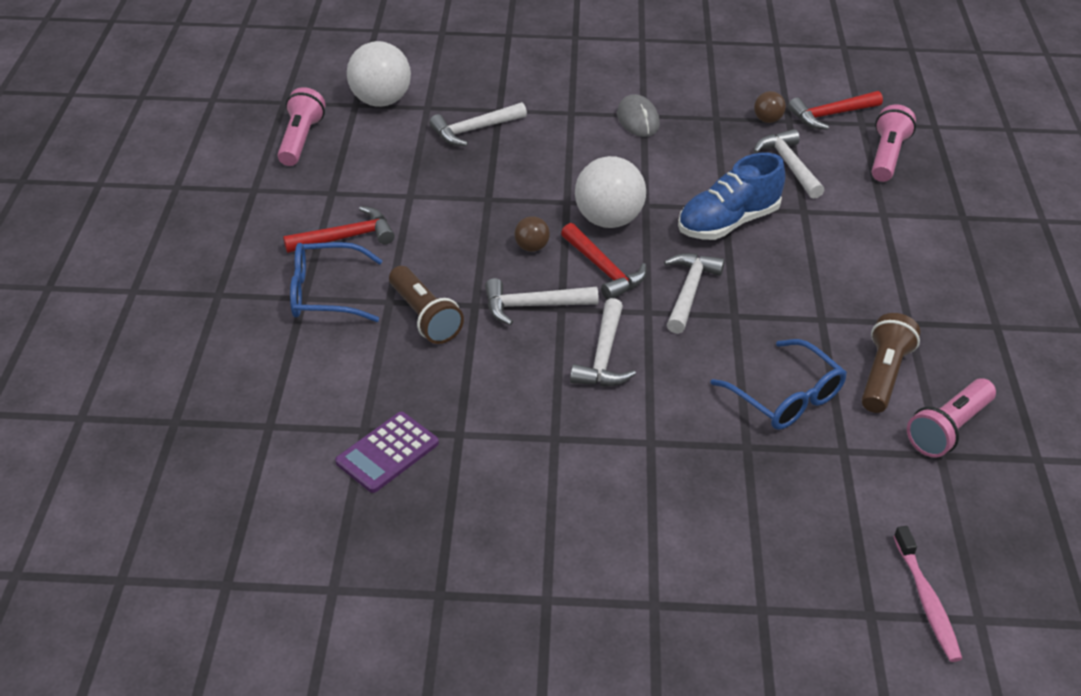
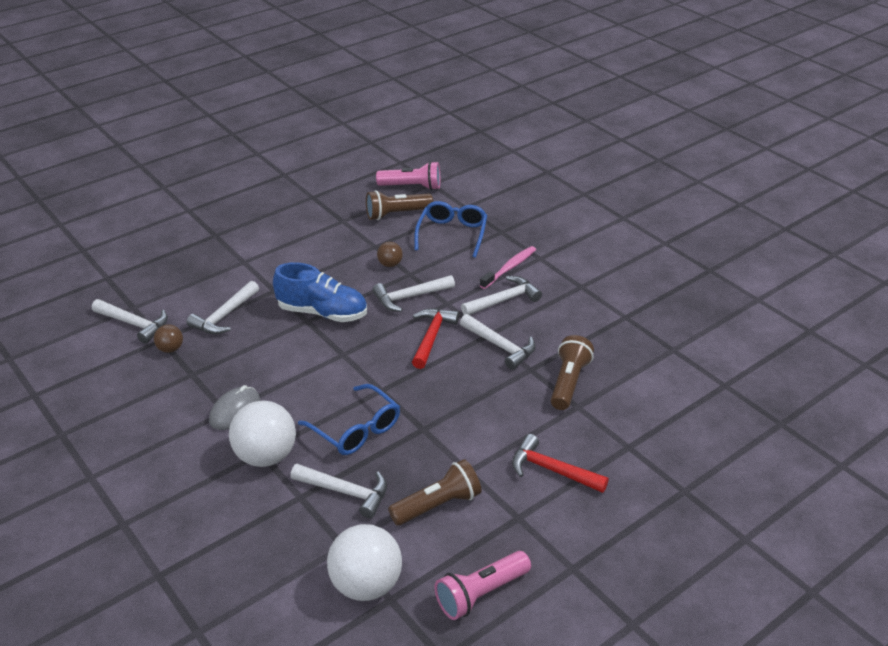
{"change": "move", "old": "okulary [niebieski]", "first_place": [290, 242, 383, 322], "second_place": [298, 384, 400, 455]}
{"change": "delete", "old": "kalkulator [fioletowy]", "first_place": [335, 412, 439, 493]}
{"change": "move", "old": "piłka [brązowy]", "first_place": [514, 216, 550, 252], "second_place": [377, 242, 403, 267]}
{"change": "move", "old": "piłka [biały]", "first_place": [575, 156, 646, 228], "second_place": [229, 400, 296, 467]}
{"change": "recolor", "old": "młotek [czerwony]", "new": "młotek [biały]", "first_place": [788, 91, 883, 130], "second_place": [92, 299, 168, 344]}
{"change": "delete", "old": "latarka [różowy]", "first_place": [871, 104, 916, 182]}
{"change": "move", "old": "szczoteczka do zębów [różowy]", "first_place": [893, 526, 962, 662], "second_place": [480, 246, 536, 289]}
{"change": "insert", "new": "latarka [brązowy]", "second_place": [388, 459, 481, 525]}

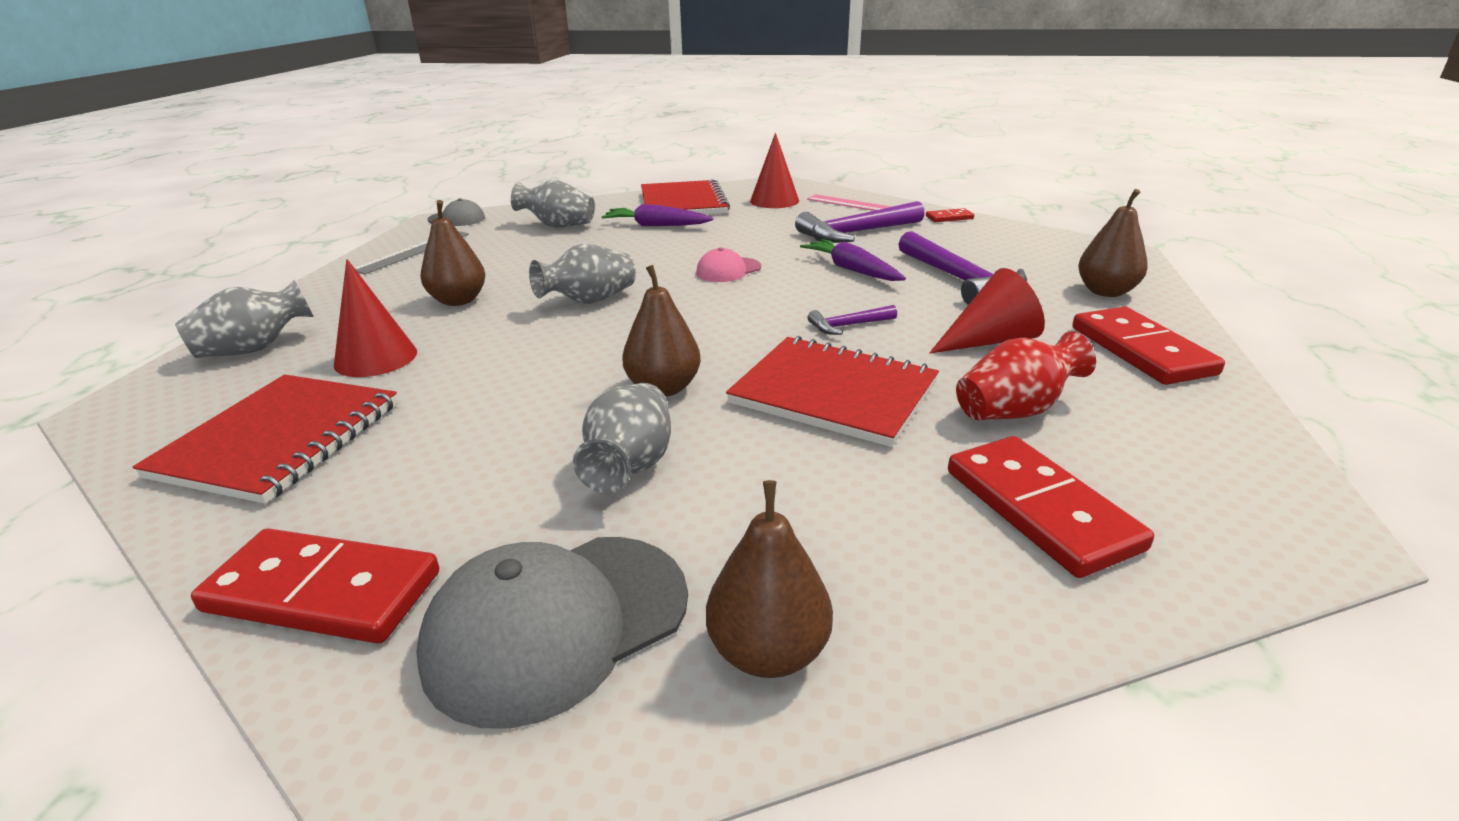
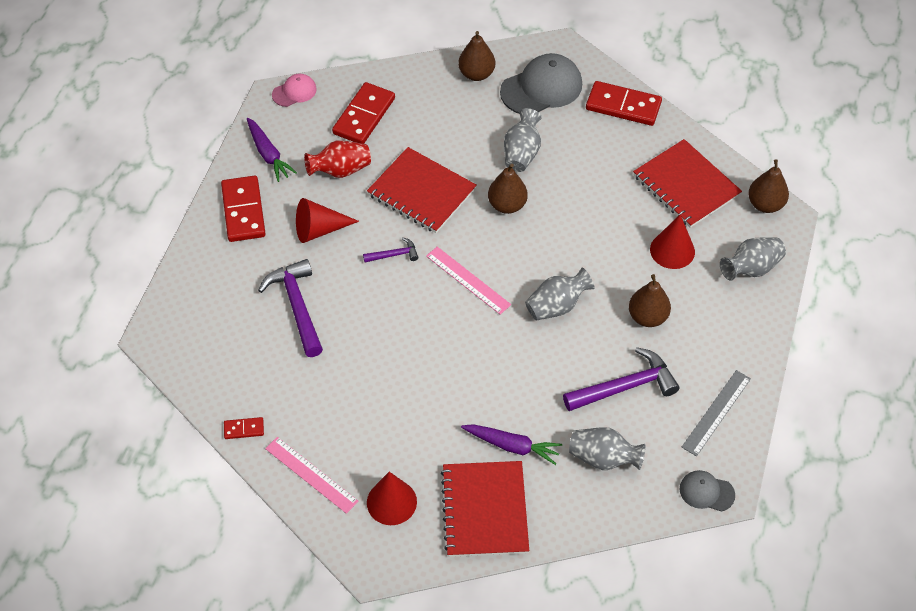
{"change": "rotate", "old": "zeszyt [czerwony]", "first_place": [132, 375, 398, 504], "second_place": [633, 139, 742, 228], "degrees": -60}
{"change": "move", "old": "czapka [różowy]", "first_place": [696, 247, 761, 282], "second_place": [272, 74, 317, 107]}
{"change": "move", "old": "młotek [fioletowy]", "first_place": [795, 201, 925, 243], "second_place": [563, 347, 680, 411]}
{"change": "move", "old": "marchewka [fioletowy]", "first_place": [800, 239, 906, 281], "second_place": [247, 118, 297, 182]}
{"change": "rotate", "old": "kostka domina [czerwony]", "first_place": [948, 436, 1154, 578], "second_place": [332, 82, 395, 144], "degrees": 45}
{"change": "move", "old": "gruszka [brązowy]", "first_place": [1078, 189, 1148, 297], "second_place": [748, 160, 789, 213]}
{"change": "insert", "new": "linijka [różowy]", "second_place": [426, 247, 511, 315]}

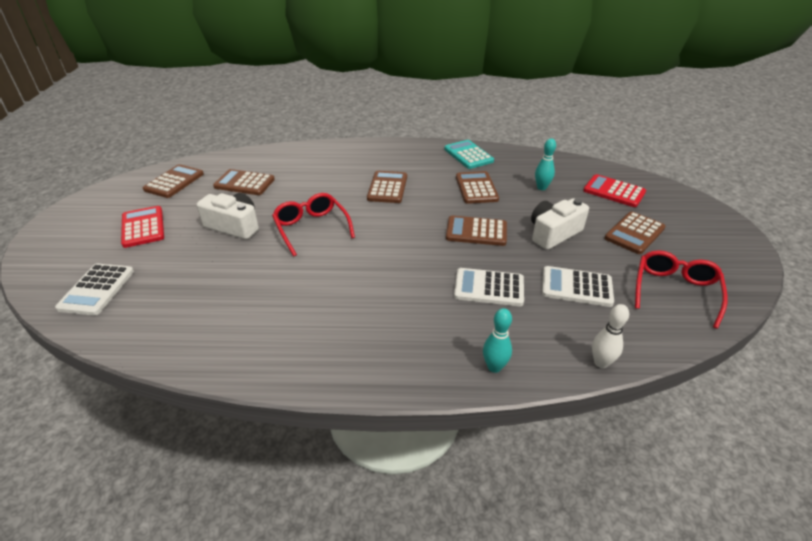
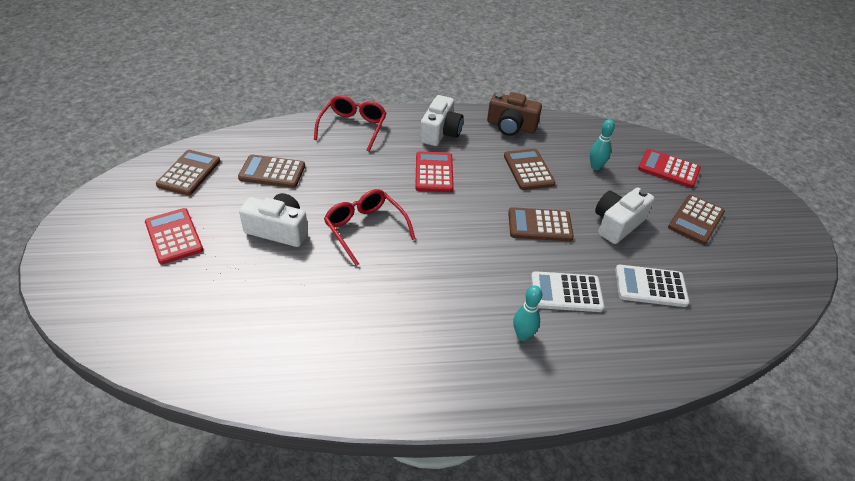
{"change": "delete", "old": "kalkulator [biały]", "first_place": [55, 263, 134, 315]}
{"change": "recolor", "old": "kalkulator [brązowy]", "new": "kalkulator [czerwony]", "first_place": [367, 171, 407, 203], "second_place": [415, 152, 454, 192]}
{"change": "replace", "old": "kalkulator [turkusowy]", "new": "aparat fotograficzny [brązowy]", "first_place": [444, 140, 494, 169], "second_place": [487, 92, 542, 136]}
{"change": "move", "old": "kręgiel [turkusowy]", "first_place": [483, 308, 512, 373], "second_place": [513, 285, 542, 341]}
{"change": "delete", "old": "kręgiel [biały]", "first_place": [592, 304, 629, 368]}
{"change": "move", "old": "okulary [czerwony]", "first_place": [635, 250, 728, 329], "second_place": [314, 95, 386, 152]}
{"change": "insert", "new": "aparat fotograficzny [biały]", "second_place": [420, 95, 464, 146]}

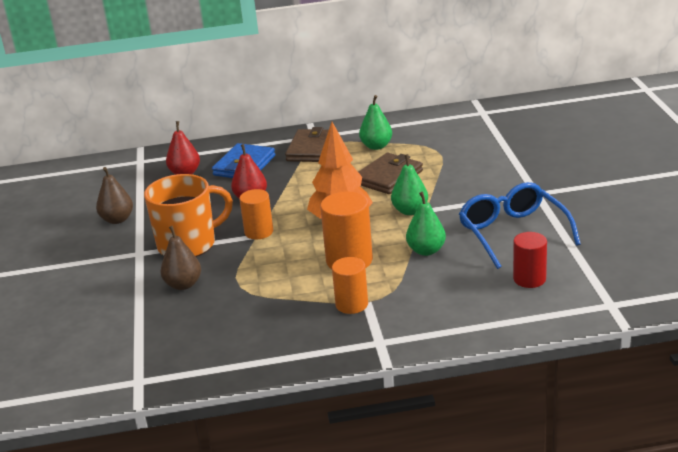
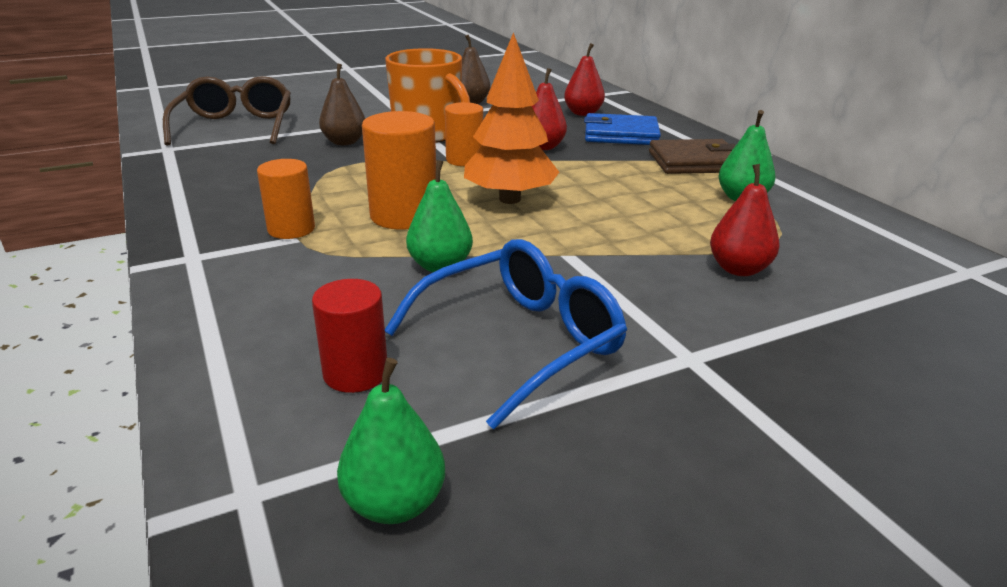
{"change": "delete", "old": "portfel [brązowy]", "first_place": [358, 153, 423, 194]}
{"change": "move", "old": "gruszka [zielony]", "first_place": [391, 154, 428, 215], "second_place": [337, 358, 445, 524]}
{"change": "insert", "new": "okulary [brązowy]", "second_place": [163, 76, 291, 146]}
{"change": "insert", "new": "gruszka [czerwony]", "second_place": [710, 164, 779, 276]}

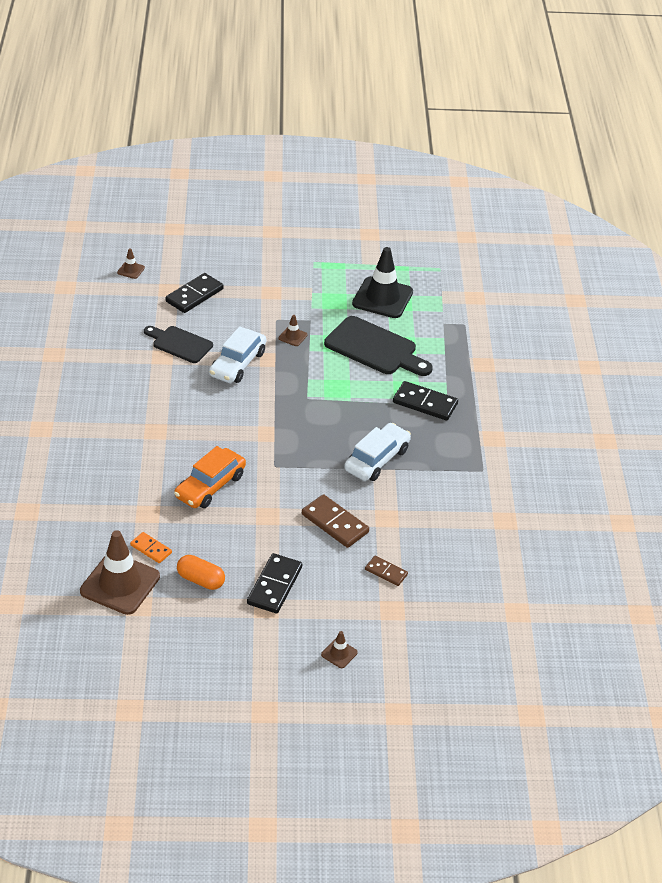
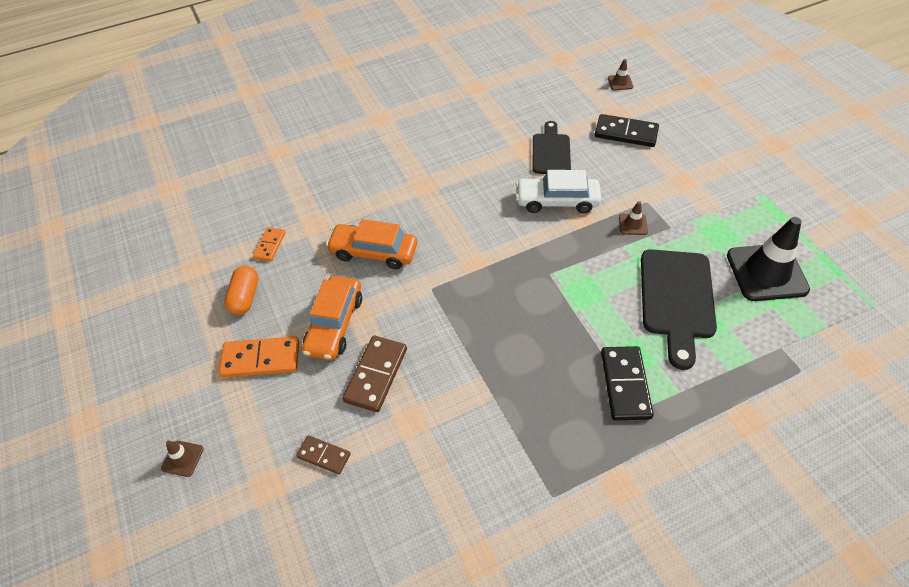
{"change": "delete", "old": "pachołek [brązowy]", "first_place": [80, 530, 160, 615]}
{"change": "recolor", "old": "kostka domina [czarny]", "new": "kostka domina [pomarańczowy]", "first_place": [247, 553, 302, 614], "second_place": [219, 336, 299, 378]}
{"change": "delete", "old": "samochód [biały]", "first_place": [344, 423, 411, 481]}
{"change": "rotate", "old": "kostka domina [brązowy]", "first_place": [365, 556, 408, 586], "second_place": [296, 435, 351, 475], "degrees": -75}
{"change": "insert", "new": "samochód [pomarańczowy]", "second_place": [302, 276, 362, 360]}

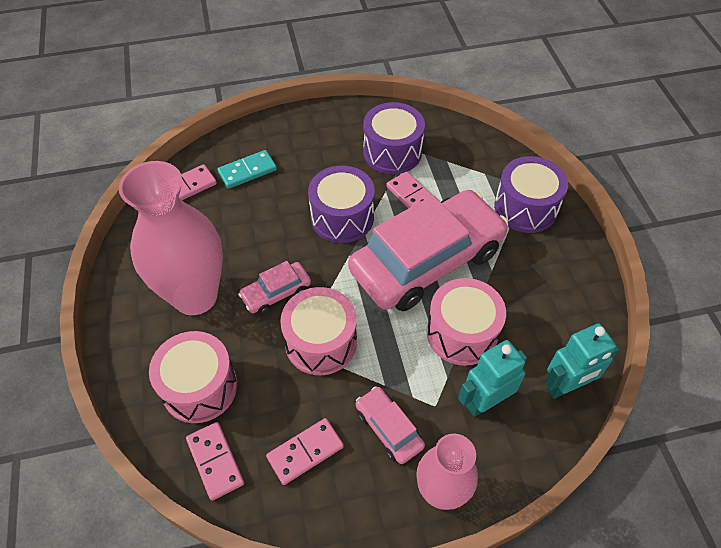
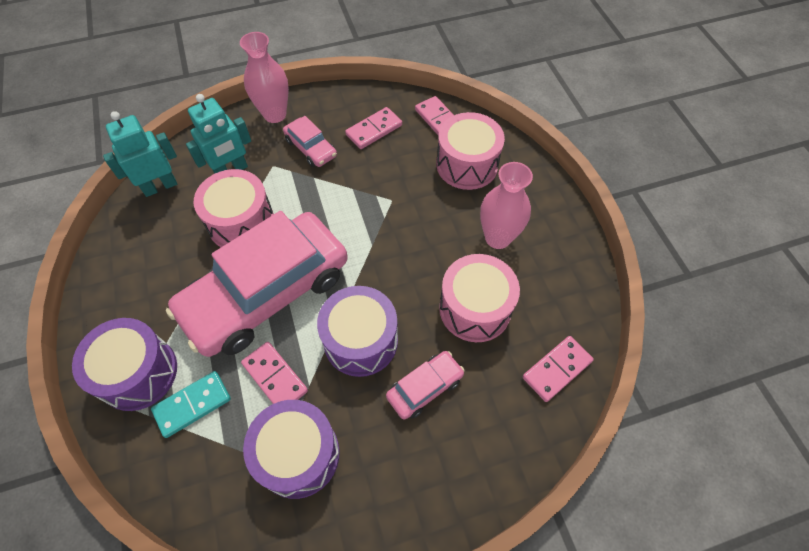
{"change": "resize", "old": "wazon [różowy]", "first_place": [119, 161, 223, 315], "second_place": [480, 162, 533, 249], "factor": 0.6}
{"change": "move", "old": "kostka domina [turkusowy]", "first_place": [218, 150, 277, 189], "second_place": [151, 371, 231, 438]}
{"change": "move", "old": "samochód [różowy]", "first_place": [238, 261, 311, 315], "second_place": [386, 351, 465, 419]}
{"change": "move", "old": "bęben [różowy]", "first_place": [280, 287, 357, 375], "second_place": [439, 254, 520, 342]}

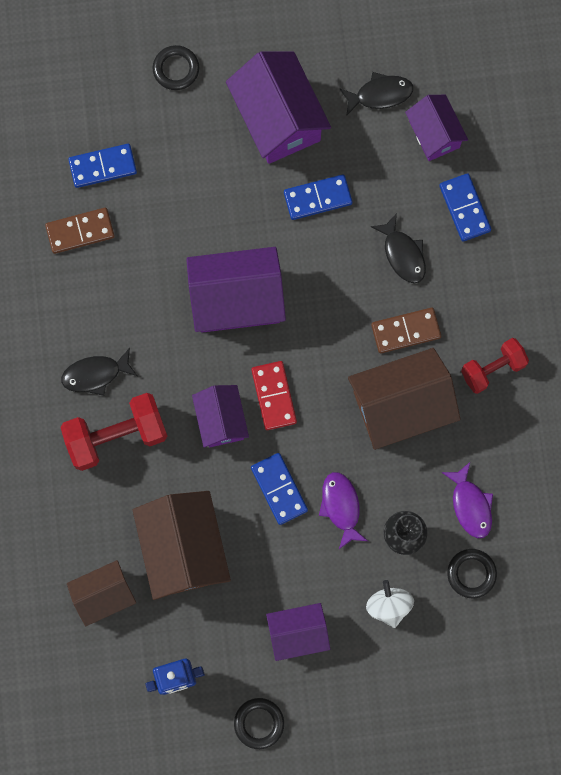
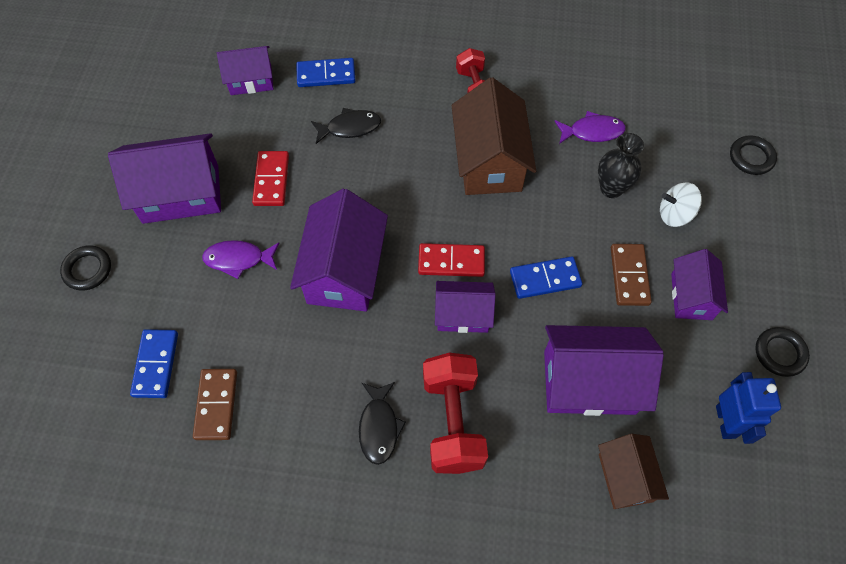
{"change": "recolor", "old": "domek [brązowy]", "new": "domek [fioletowy]", "first_place": [133, 491, 231, 600], "second_place": [544, 325, 664, 416]}
{"change": "recolor", "old": "kostka domina [niebieski]", "new": "kostka domina [czerwony]", "first_place": [284, 174, 352, 220], "second_place": [252, 151, 289, 206]}
{"change": "move", "old": "ryba [fioletowy]", "first_place": [319, 472, 368, 549], "second_place": [202, 240, 279, 279]}
{"change": "delete", "old": "ryba [czarny]", "first_place": [339, 72, 413, 116]}
{"change": "move", "old": "kostka domina [brązowy]", "first_place": [371, 308, 441, 353], "second_place": [611, 244, 652, 306]}
{"change": "move", "old": "pierścień [czarny]", "first_place": [447, 549, 497, 598], "second_place": [730, 135, 777, 175]}

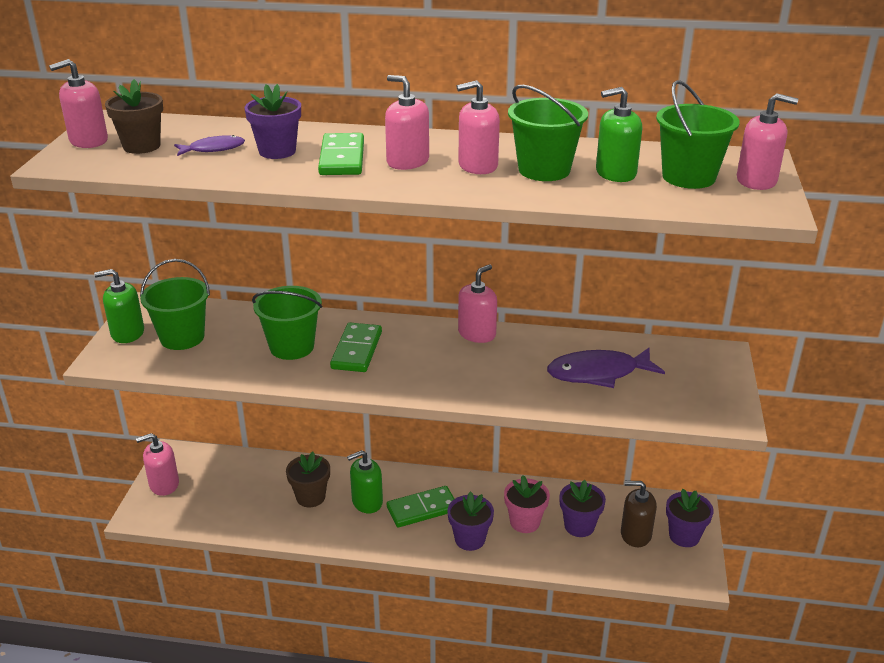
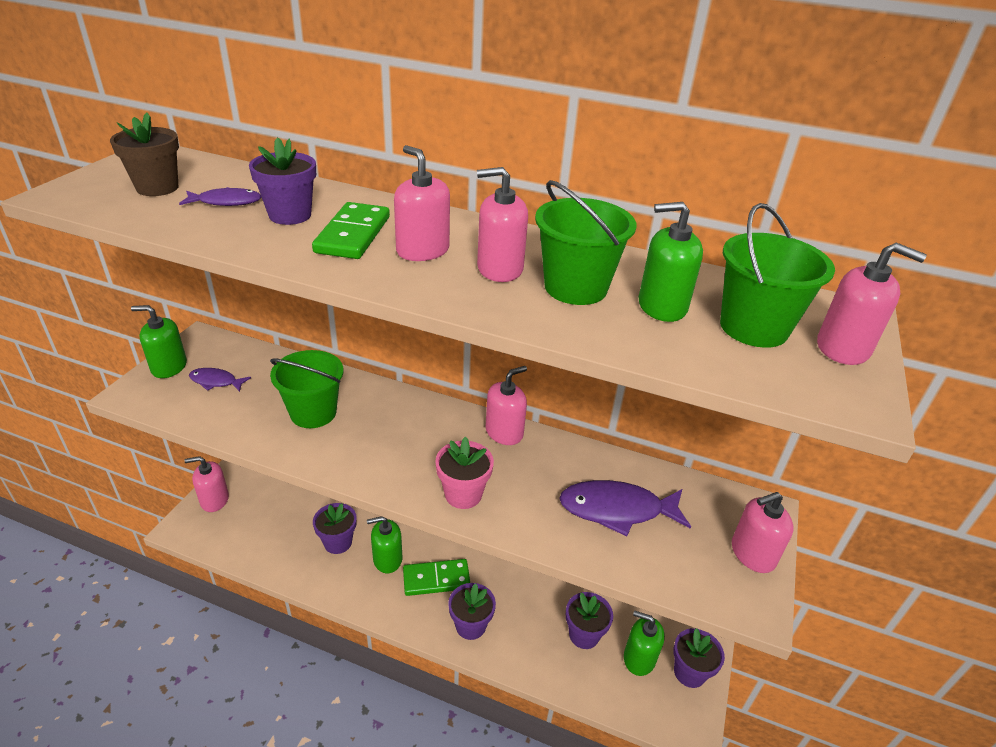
{"change": "move", "old": "dozownik mydła [różowy]", "first_place": [49, 59, 108, 148], "second_place": [732, 492, 794, 573]}
{"change": "replace", "old": "wiadro [zielony]", "new": "ryba [fioletowy]", "first_place": [140, 259, 210, 350], "second_place": [189, 368, 251, 392]}
{"change": "recolor", "old": "doniczka [brązowy]", "new": "doniczka [fioletowy]", "first_place": [286, 452, 330, 507], "second_place": [313, 503, 357, 554]}
{"change": "delete", "old": "kostka domina [zielony]", "first_place": [330, 323, 382, 372]}
{"change": "move", "old": "doniczka [różowy]", "first_place": [504, 475, 550, 533], "second_place": [435, 436, 494, 509]}
{"change": "recolor", "old": "dozownik mydła [brązowy]", "new": "dozownik mydła [zielony]", "first_place": [621, 481, 657, 547], "second_place": [624, 611, 665, 676]}

